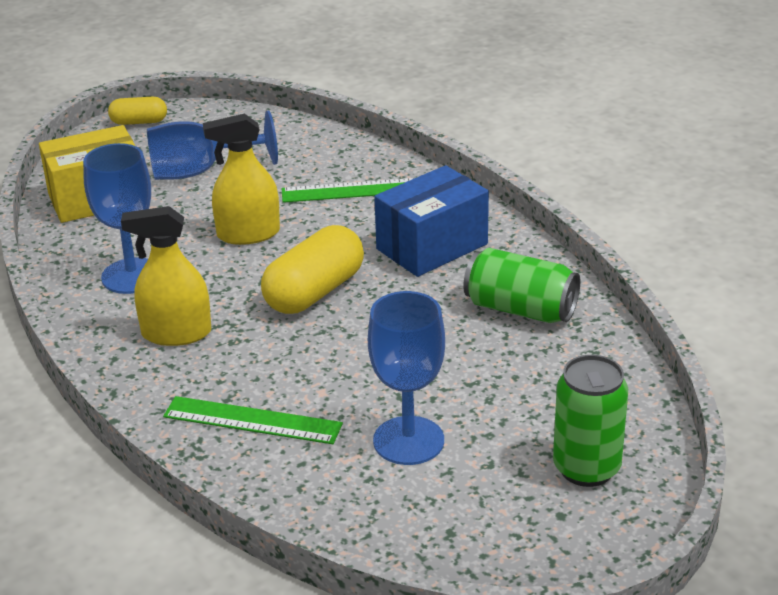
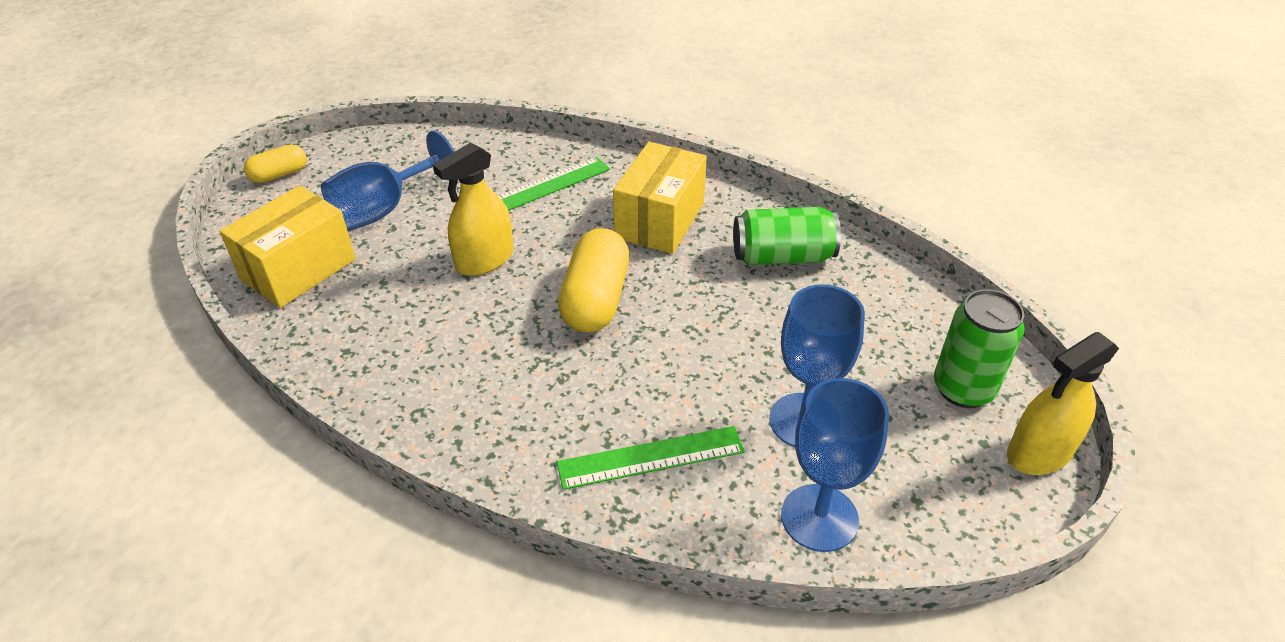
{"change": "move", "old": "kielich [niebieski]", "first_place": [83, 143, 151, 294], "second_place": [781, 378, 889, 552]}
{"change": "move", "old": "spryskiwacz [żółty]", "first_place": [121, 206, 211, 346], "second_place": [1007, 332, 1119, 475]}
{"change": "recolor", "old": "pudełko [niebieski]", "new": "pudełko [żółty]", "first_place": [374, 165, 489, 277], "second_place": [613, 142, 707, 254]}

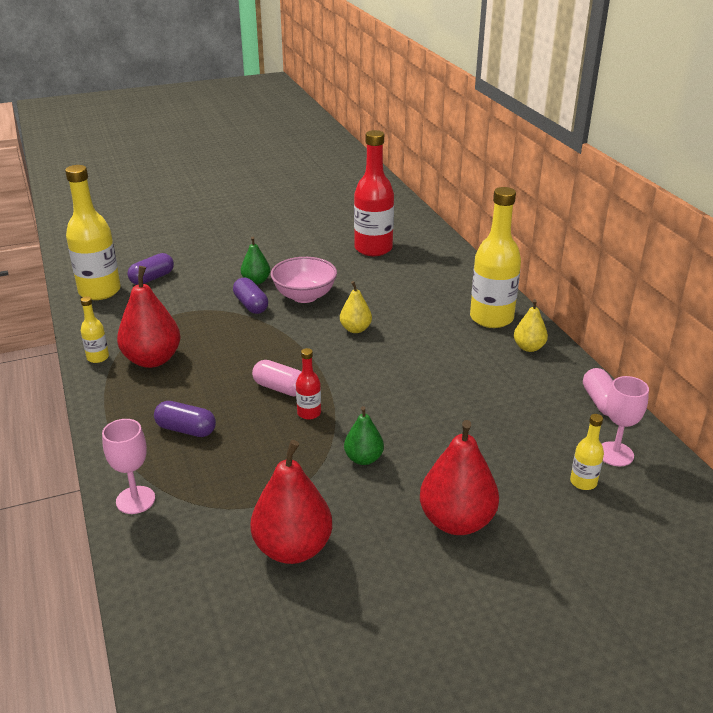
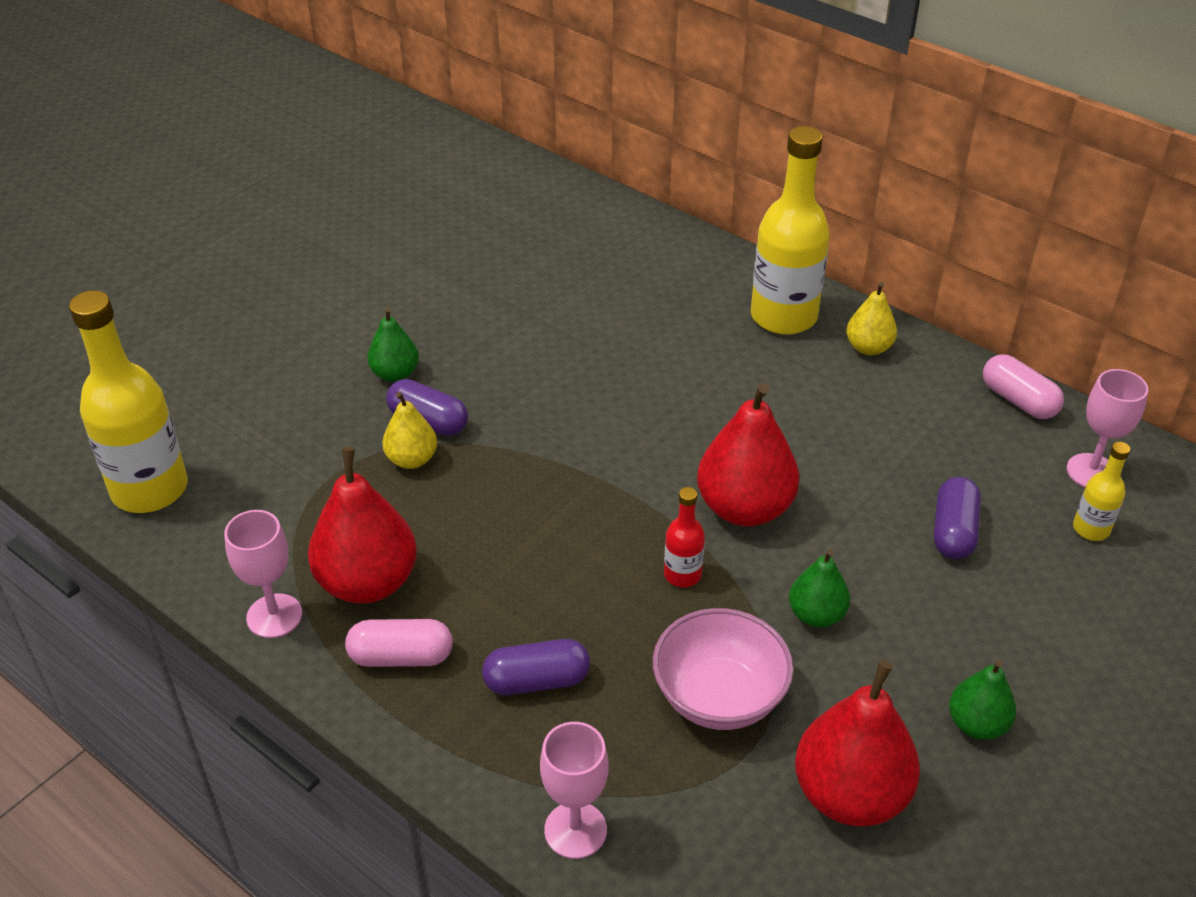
{"change": "replace", "old": "butelka [żółty]", "new": "kielich [różowy]", "first_place": [81, 296, 109, 363], "second_place": [224, 510, 302, 638]}
{"change": "move", "old": "kapsułka [fioletowy]", "first_place": [127, 253, 174, 285], "second_place": [934, 477, 981, 559]}
{"change": "move", "old": "kapsułka [różowy]", "first_place": [252, 360, 302, 397], "second_place": [345, 619, 453, 667]}
{"change": "move", "old": "miska [różowy]", "first_place": [271, 257, 337, 303], "second_place": [653, 608, 794, 730]}
{"change": "move", "old": "gruszka [żółty]", "first_place": [340, 281, 372, 333], "second_place": [382, 392, 437, 469]}
{"change": "delete", "old": "butelka [czerwony]", "first_place": [354, 130, 394, 256]}
{"change": "move", "old": "gruszka [czerwony]", "first_place": [420, 420, 499, 535], "second_place": [697, 383, 799, 526]}
{"change": "insert", "new": "gruszka [zielony]", "second_place": [949, 660, 1016, 740]}

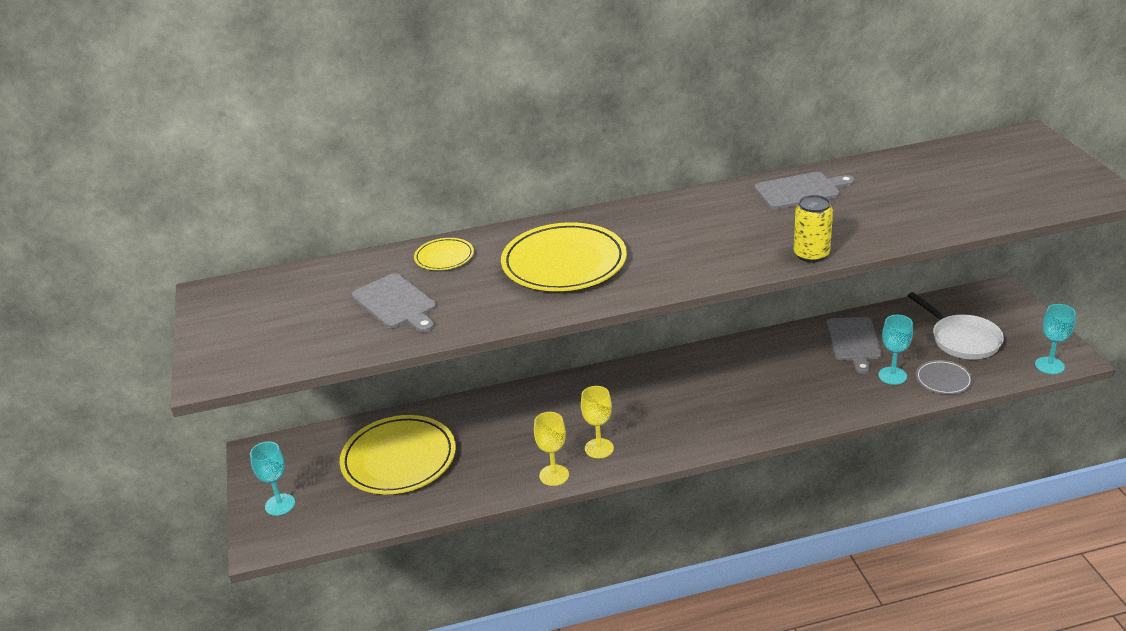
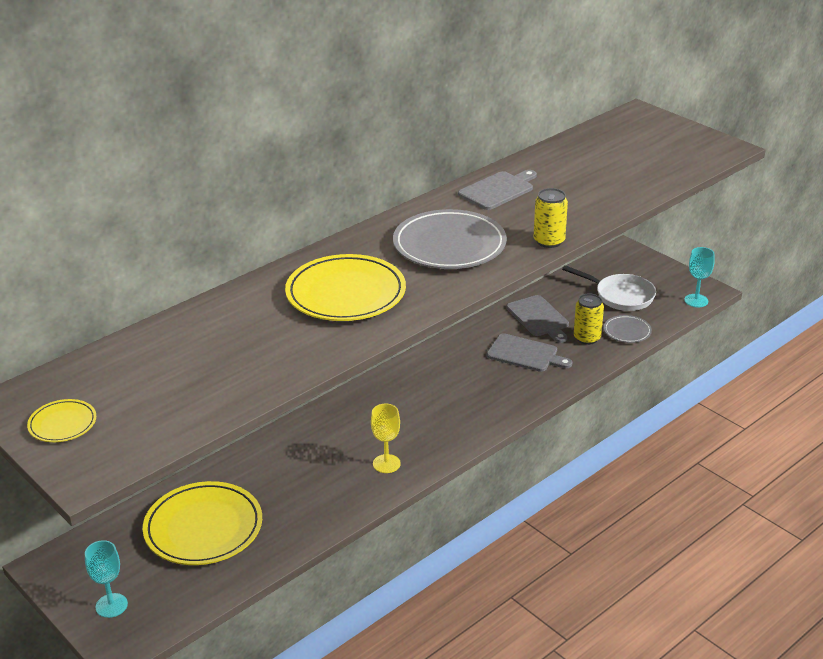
{"change": "move", "old": "deska do krojenia [szary]", "first_place": [352, 273, 436, 332], "second_place": [486, 333, 572, 372]}
{"change": "move", "old": "talerz [żółty]", "first_place": [414, 238, 474, 270], "second_place": [27, 399, 96, 442]}
{"change": "delete", "old": "kielich [żółty]", "first_place": [534, 412, 569, 486]}
{"change": "replace", "old": "kielich [turkusowy]", "new": "puszka [żółty]", "first_place": [878, 315, 913, 385], "second_place": [574, 293, 604, 345]}
{"change": "insert", "new": "talerz [szary]", "second_place": [393, 209, 507, 269]}

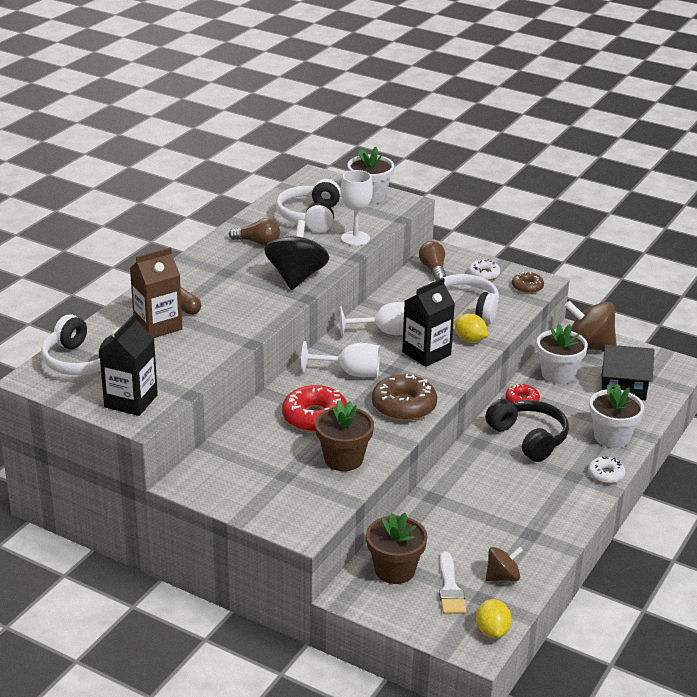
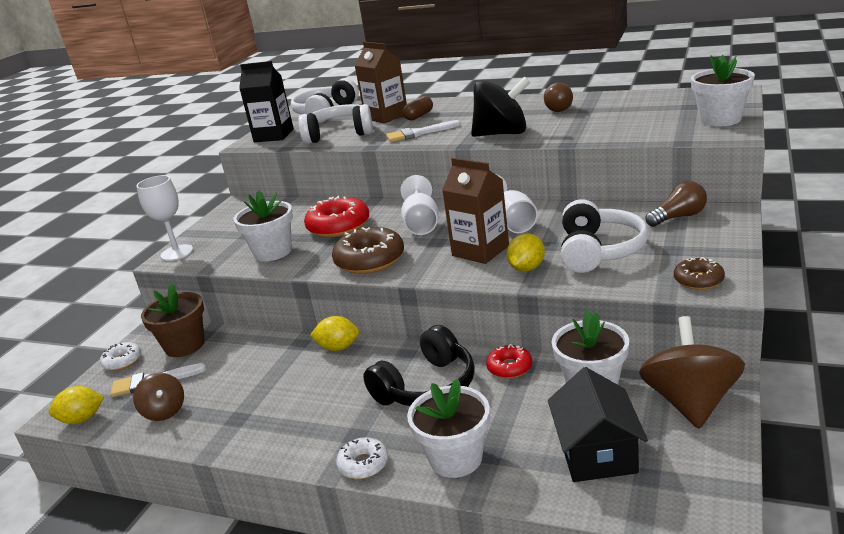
{"change": "move", "old": "słuchawki [biały]", "first_place": [276, 179, 341, 233], "second_place": [298, 104, 373, 144]}
{"change": "recolor", "old": "doniczka [brązowy]", "new": "doniczka [biały]", "first_place": [315, 400, 374, 471], "second_place": [233, 190, 293, 261]}
{"change": "move", "old": "kielich [biały]", "first_place": [341, 170, 373, 246], "second_place": [136, 175, 193, 261]}
{"change": "recolor", "old": "karton mleka [czarny]", "new": "karton mleka [brązowy]", "first_place": [402, 278, 455, 367], "second_place": [442, 158, 509, 264]}
{"change": "move", "old": "donut [biały]", "first_place": [469, 259, 500, 280], "second_place": [100, 342, 141, 371]}
{"change": "insert", "new": "cytryna [żółty]", "second_place": [310, 316, 359, 351]}
{"change": "insert", "new": "pędzel [biały]", "second_place": [386, 120, 461, 142]}

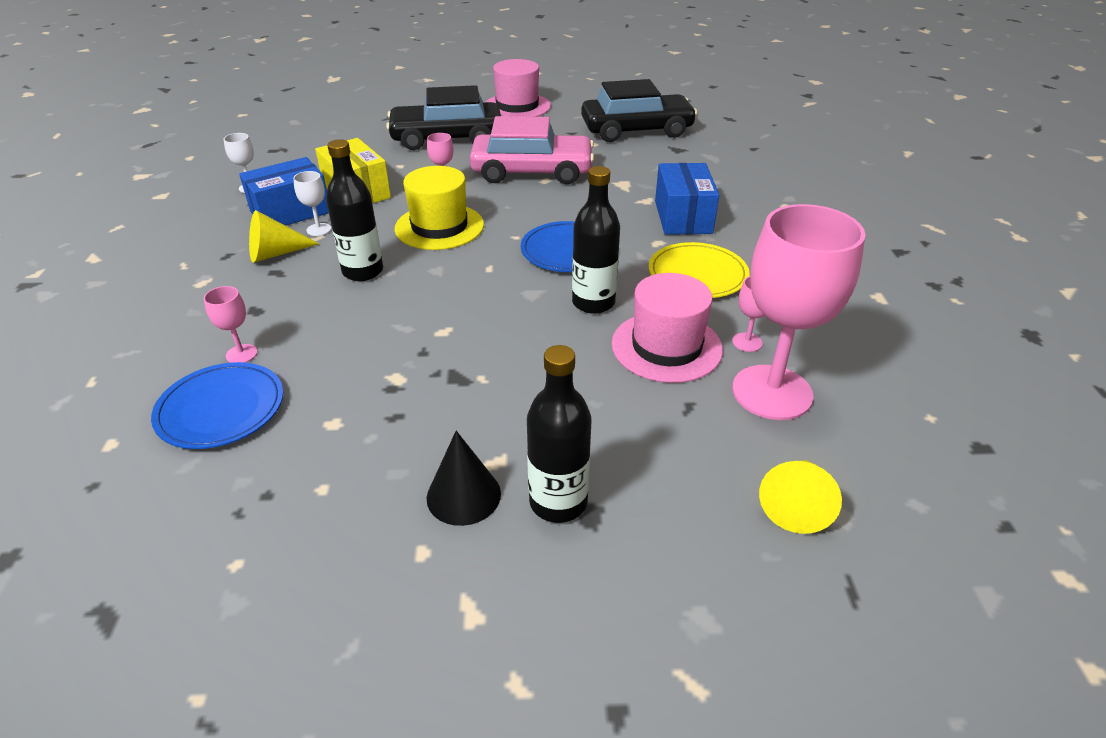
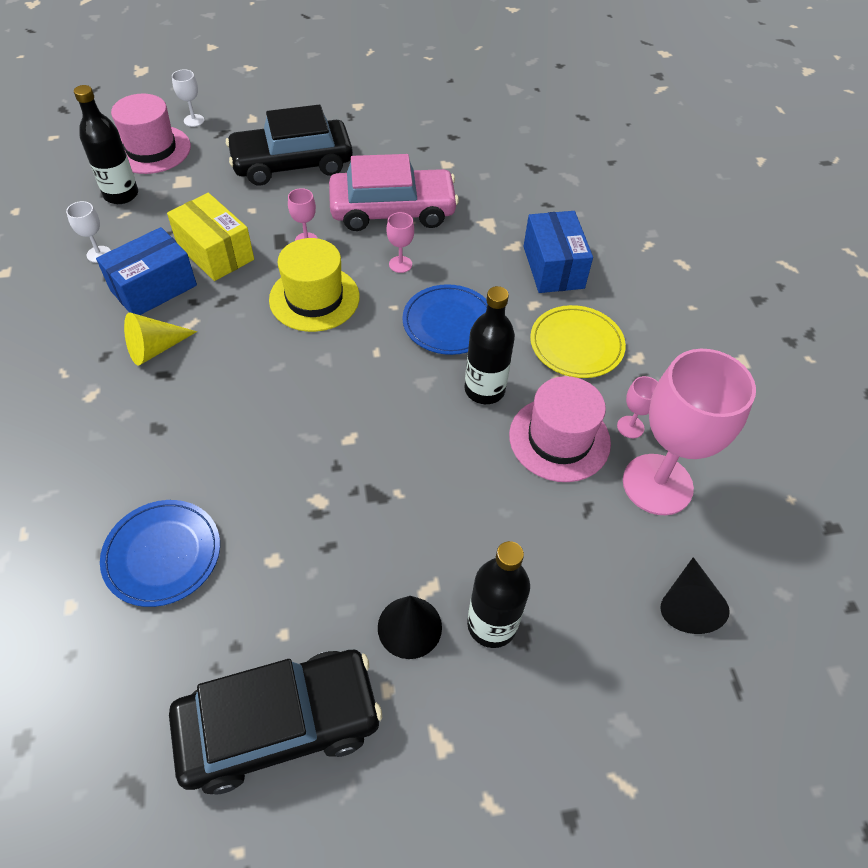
{"change": "move", "old": "kielich [różowy]", "first_place": [204, 286, 258, 363], "second_place": [387, 212, 414, 273]}
{"change": "move", "old": "kielich [biały]", "first_place": [293, 171, 331, 236], "second_place": [172, 69, 204, 127]}
{"change": "move", "old": "butelka [czarny]", "first_place": [326, 139, 383, 281], "second_place": [74, 85, 138, 204]}
{"change": "move", "old": "kapelusz [różowy]", "first_place": [486, 59, 551, 117], "second_place": [111, 94, 191, 174]}
{"change": "move", "old": "samochód [czarny]", "first_place": [581, 79, 697, 142], "second_place": [169, 650, 382, 795]}
{"change": "recolor", "old": "stożek [żółty]", "new": "stożek [czarny]", "first_place": [759, 460, 842, 534], "second_place": [660, 557, 730, 634]}

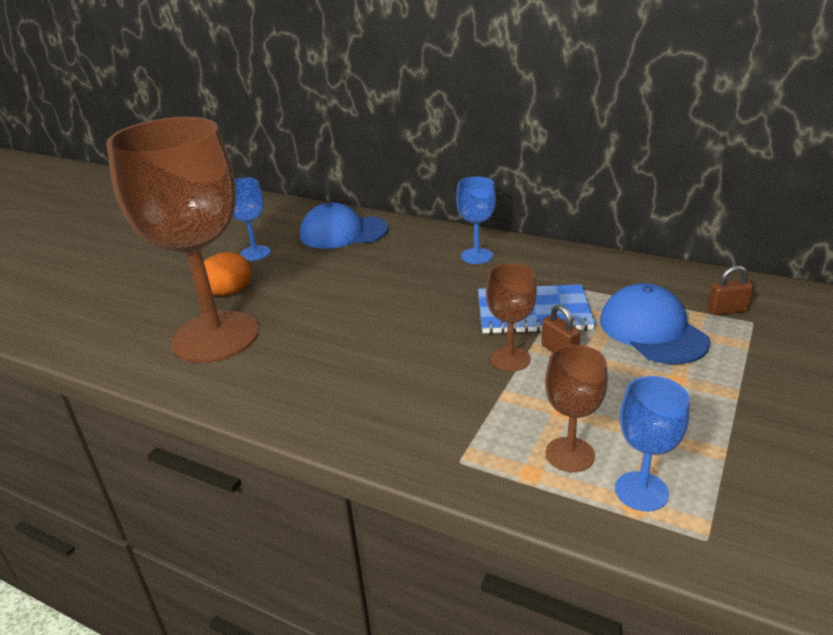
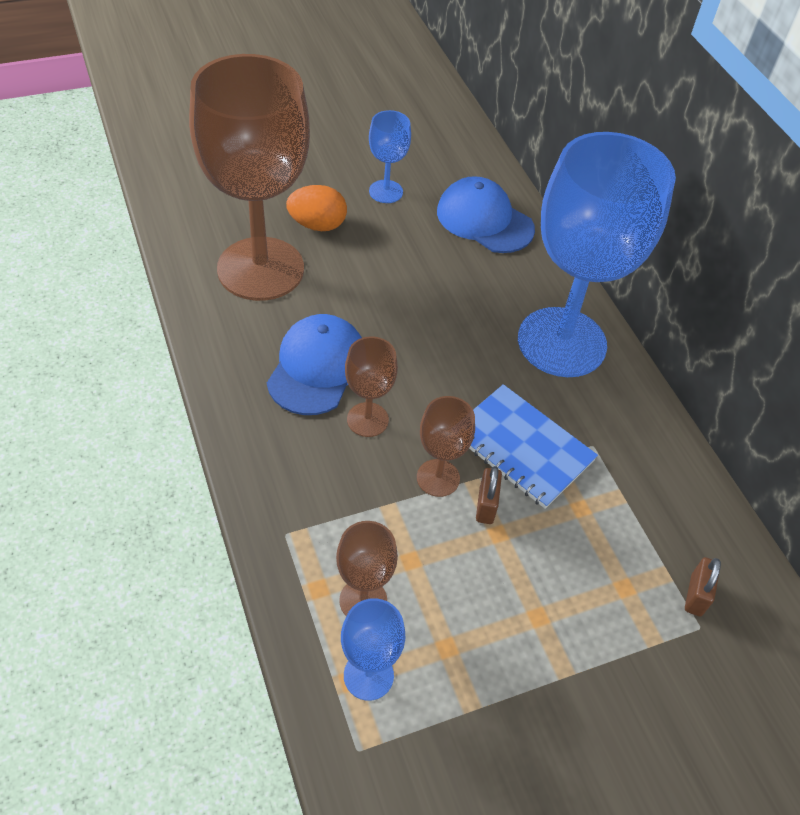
{"change": "resize", "old": "kielich [niebieski]", "first_place": [456, 177, 496, 264], "second_place": [518, 132, 676, 377], "factor": 2.32}
{"change": "move", "old": "czapka [niebieski]", "first_place": [600, 283, 710, 364], "second_place": [267, 314, 362, 415]}
{"change": "rotate", "old": "kłódka [brązowy]", "first_place": [707, 266, 754, 315], "second_place": [685, 557, 721, 617], "degrees": 75}
{"change": "insert", "new": "kielich [brązowy]", "second_place": [345, 337, 398, 437]}

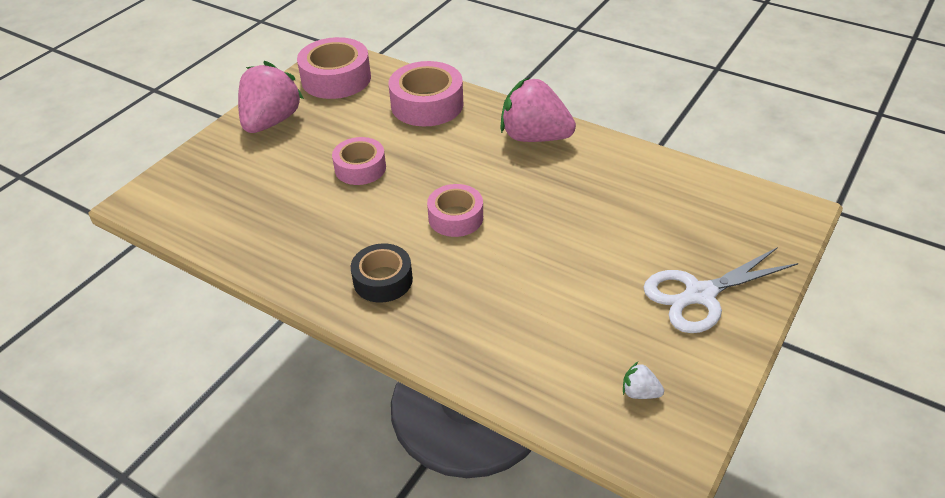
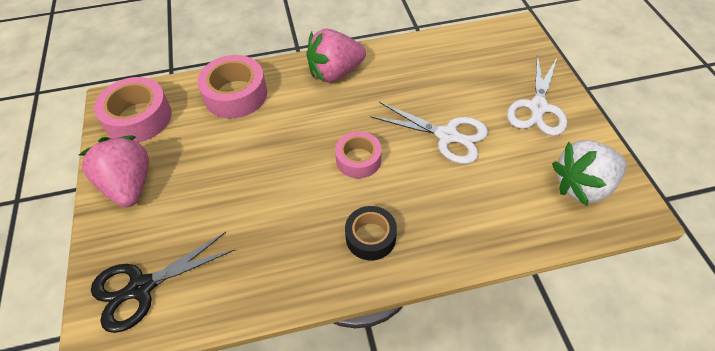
{"change": "delete", "old": "taśma klejąca [różowy]", "first_place": [332, 137, 386, 185]}
{"change": "resize", "old": "truskawka [biały]", "first_place": [623, 362, 664, 399], "second_place": [552, 140, 627, 206], "factor": 2.47}
{"change": "insert", "new": "nożyczki [czarny]", "second_place": [91, 232, 235, 333]}
{"change": "insert", "new": "nożyczki [biały]", "second_place": [370, 102, 488, 164]}

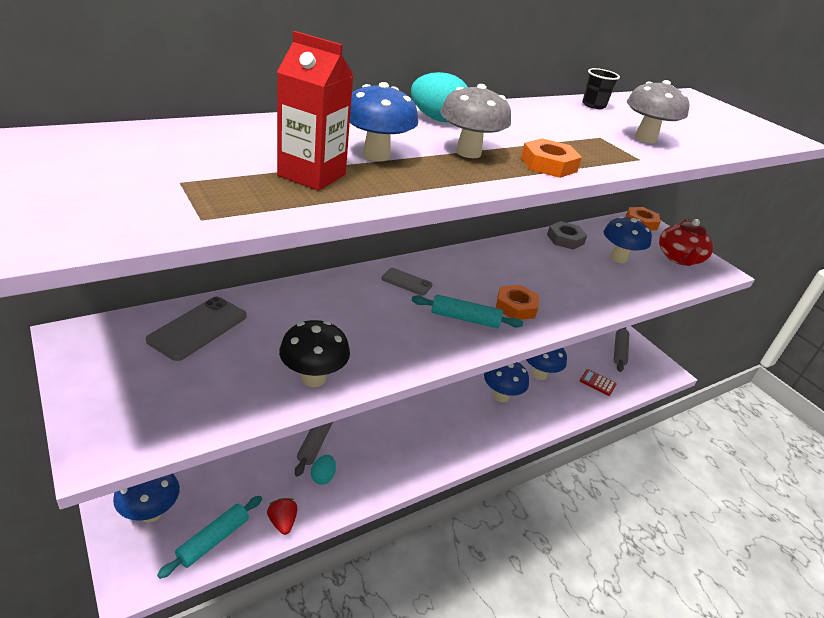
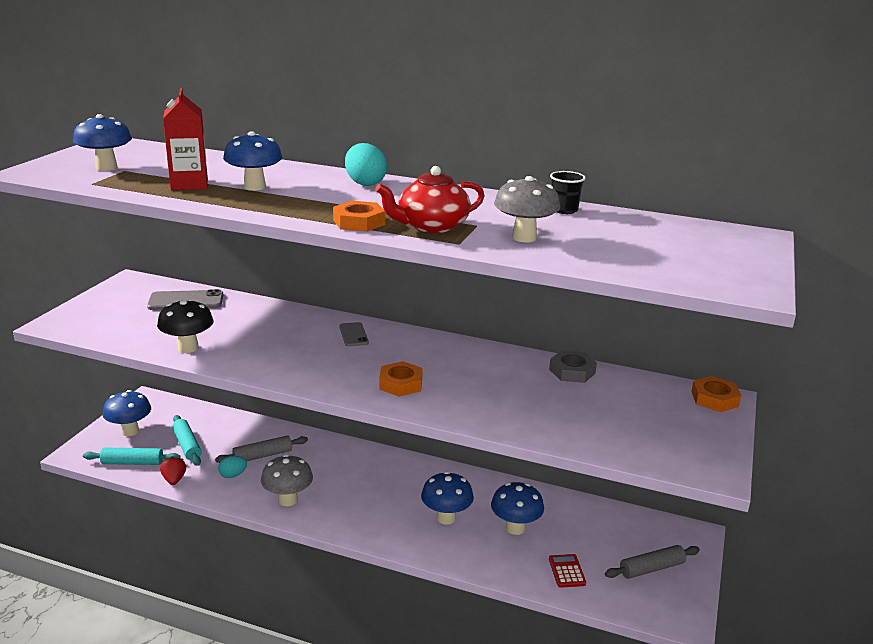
{"change": "rotate", "old": "truskawka [czerwony]", "first_place": [267, 498, 298, 535], "second_place": [160, 456, 186, 485], "degrees": -45}
{"change": "move", "old": "wałek do ciasta [turkusowy]", "first_place": [412, 295, 523, 328], "second_place": [172, 415, 201, 466]}
{"change": "move", "old": "grzyb [szary]", "first_place": [440, 84, 511, 158], "second_place": [261, 454, 313, 506]}
{"change": "move", "old": "grzyb [niebieski]", "first_place": [604, 216, 652, 263], "second_place": [73, 114, 132, 171]}
{"change": "move", "old": "imbryk [czerwony]", "first_place": [659, 219, 713, 266], "second_place": [375, 166, 485, 233]}

